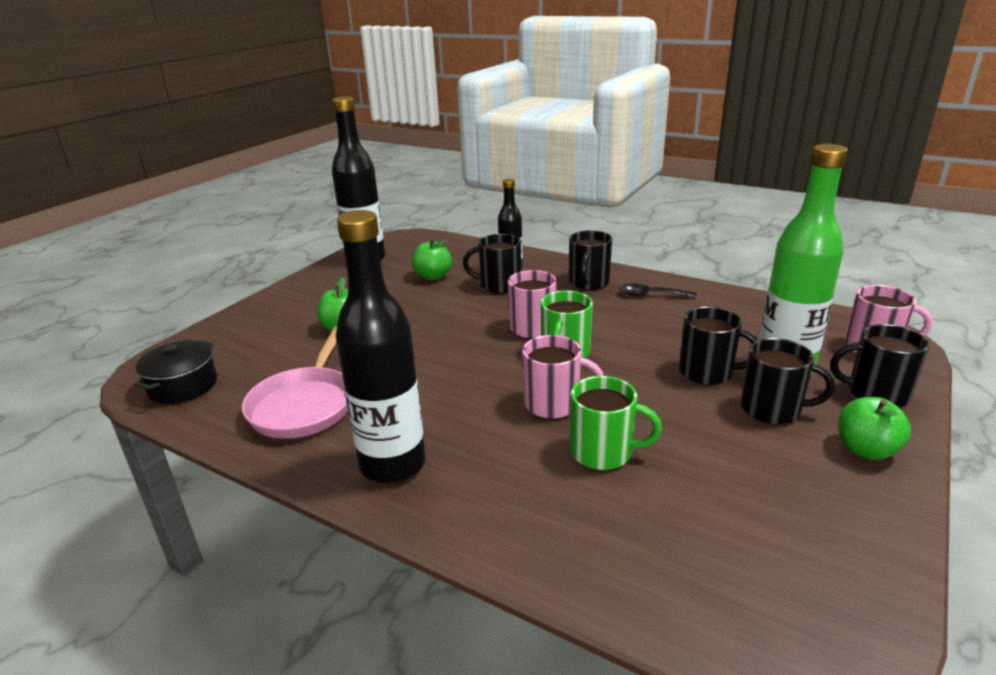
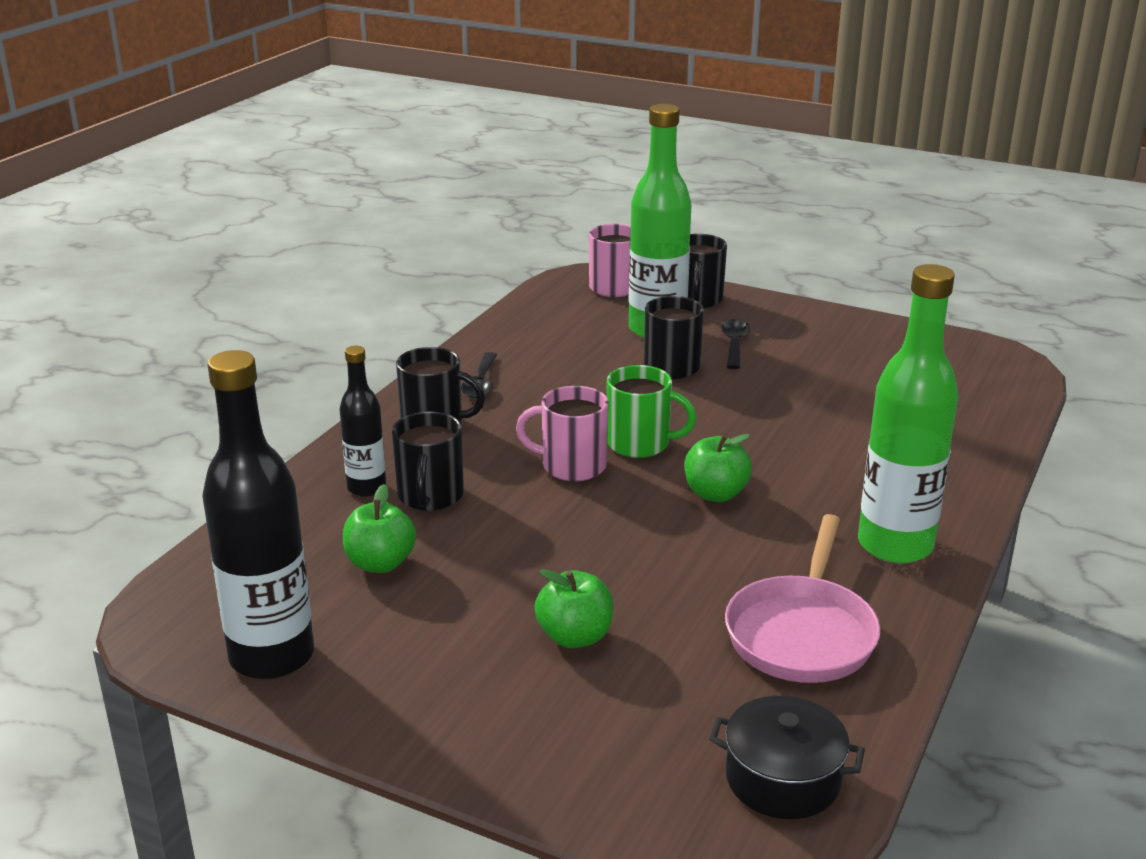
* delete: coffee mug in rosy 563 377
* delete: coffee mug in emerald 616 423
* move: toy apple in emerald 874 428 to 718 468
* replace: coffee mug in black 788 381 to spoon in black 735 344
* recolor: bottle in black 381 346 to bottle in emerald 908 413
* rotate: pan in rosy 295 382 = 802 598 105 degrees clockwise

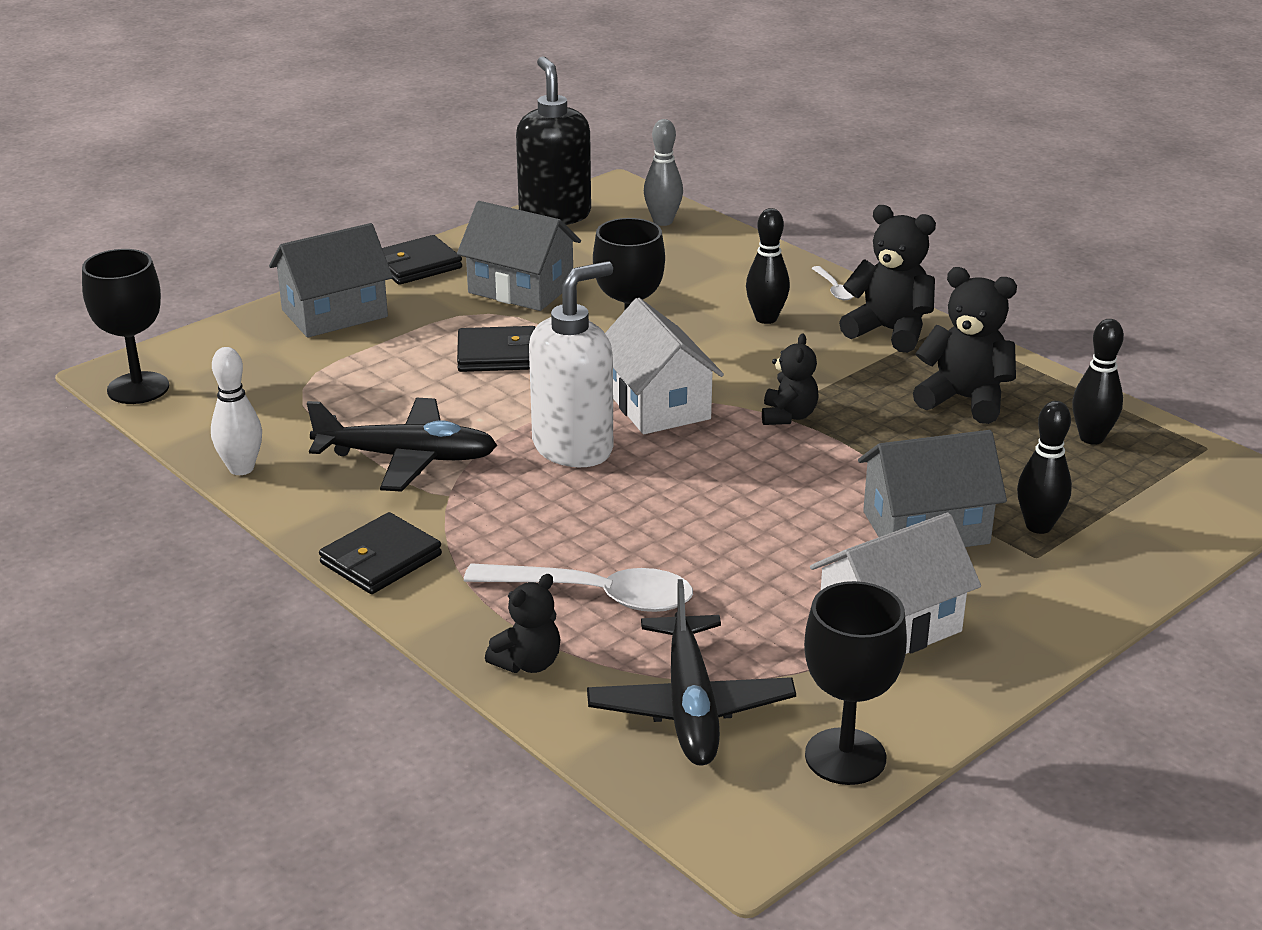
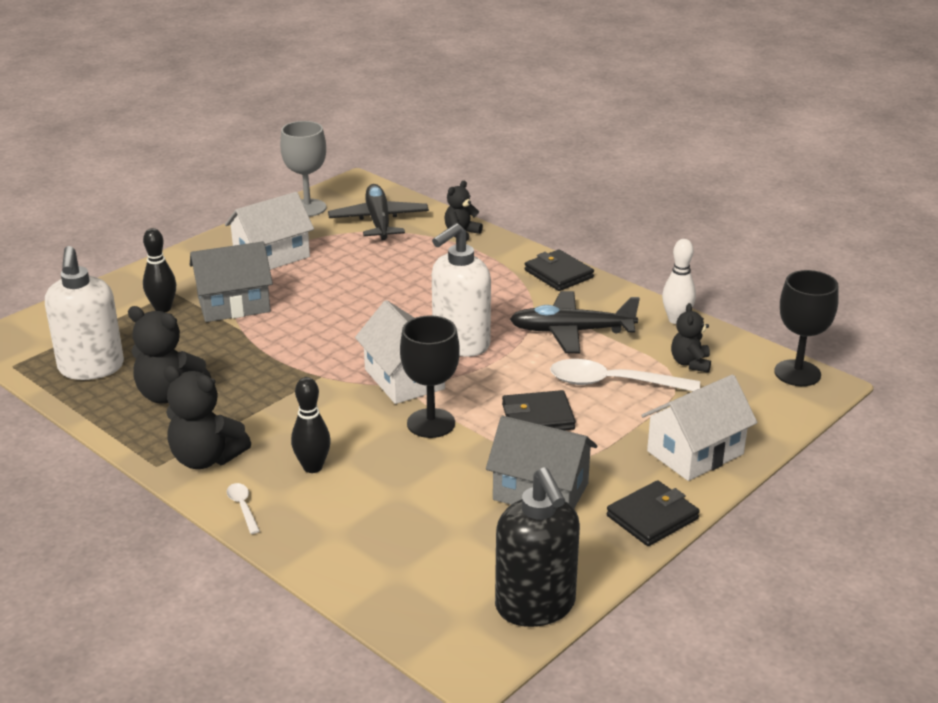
* delete: bowling pin in grey 663 172
* move: spoon in pure white 578 587 to 625 375
* move: stuffed bear in black 790 379 to 691 338
* replace: bowling pin in black 1098 382 to soap dispenser in pure white 84 313
* recolor: toy house in grey 331 280 to toy house in pure white 700 427
* recolor: wine glass in black 855 683 to wine glass in grey 303 169
* rotate: billfold in black 380 553 = 559 270 75 degrees counterclockwise

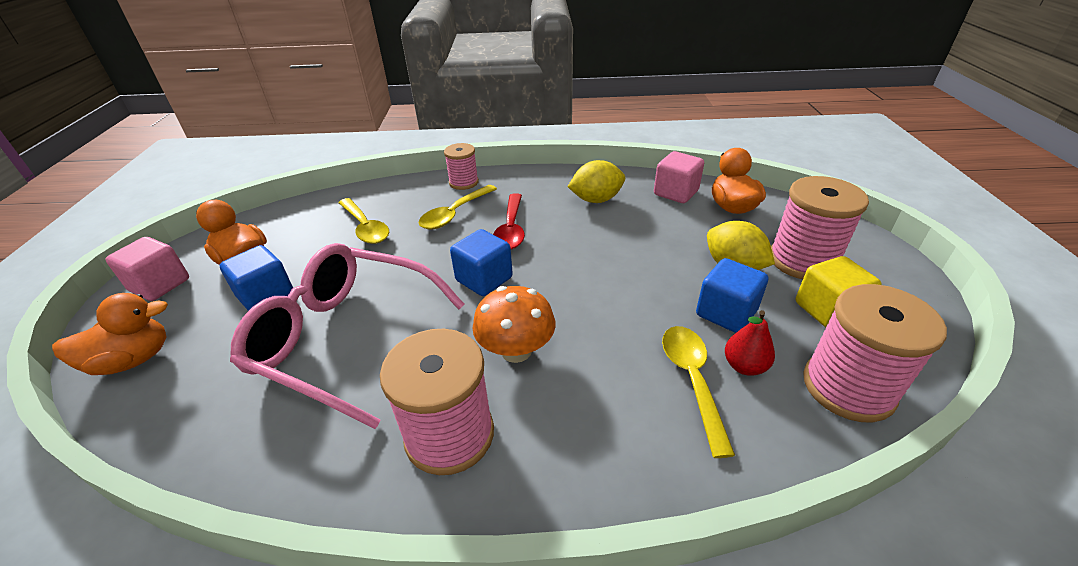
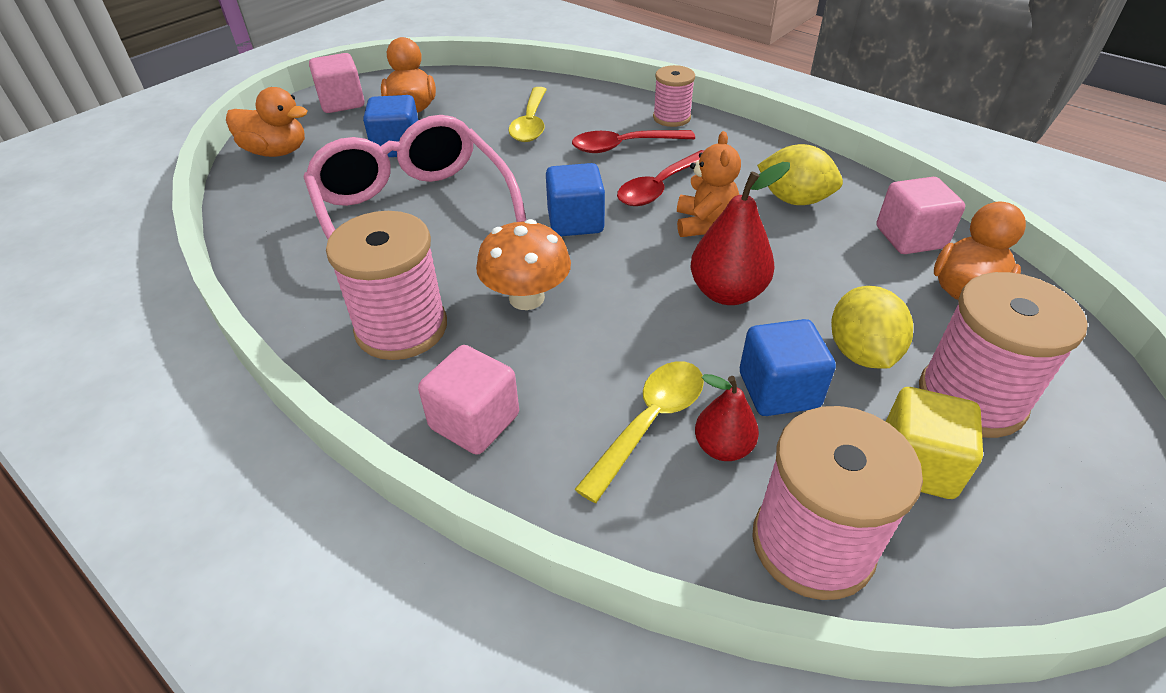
* insert: block in rosy 468 400
* insert: stuffed bear in orange 709 184
* insert: toy pear in crimson 740 233
* recolor: spoon in golden 457 207 to spoon in crimson 633 141

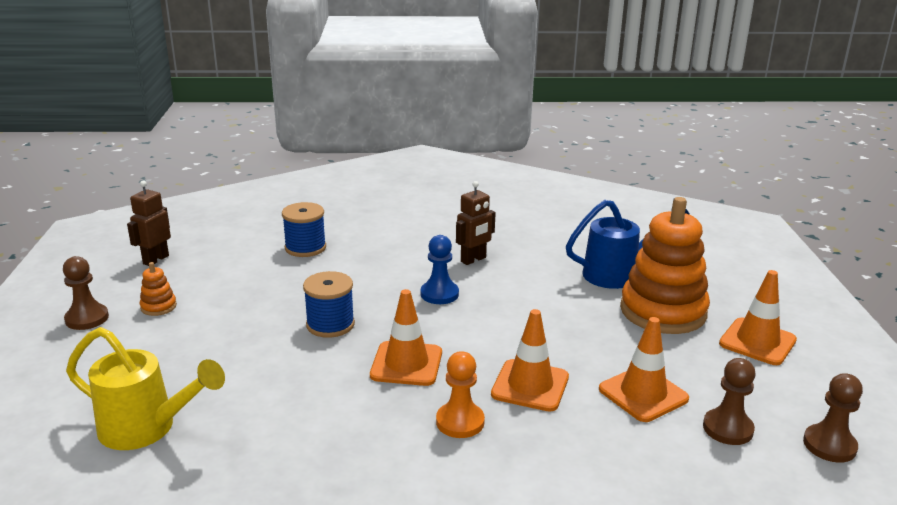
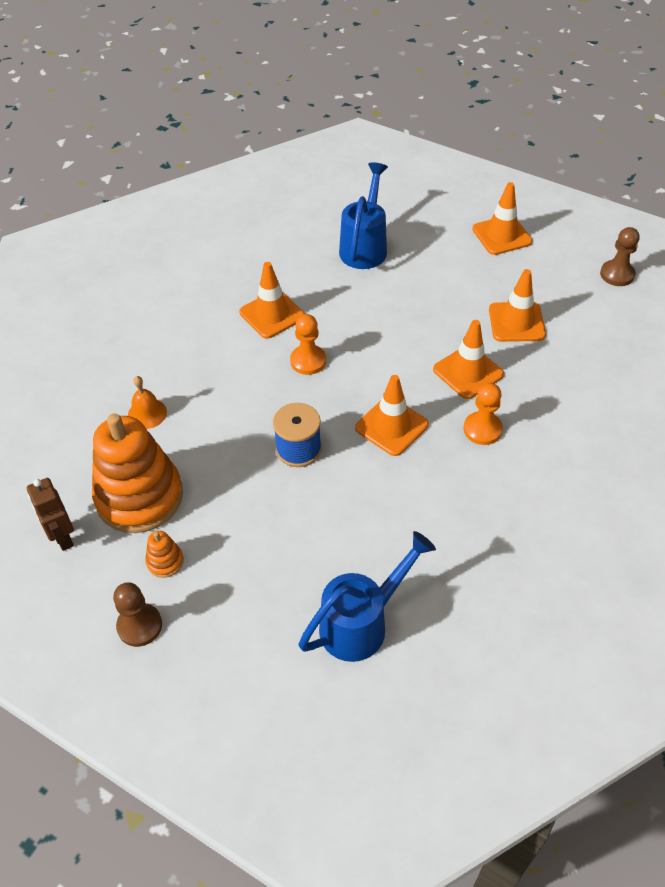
* delete: pawn in dark brown 729 401
* move: stacking toy in orange 665 265 to 137 473
* replace: bobbin in blue 304 229 to bell in orange 147 402
* replace: robot figure in dark brown 476 223 to safety cone in orange 272 300
* recolor: sprinkling can in golden 145 388 to sprinkling can in blue 367 596
* recolor: pawn in blue 440 269 to pawn in orange 308 344

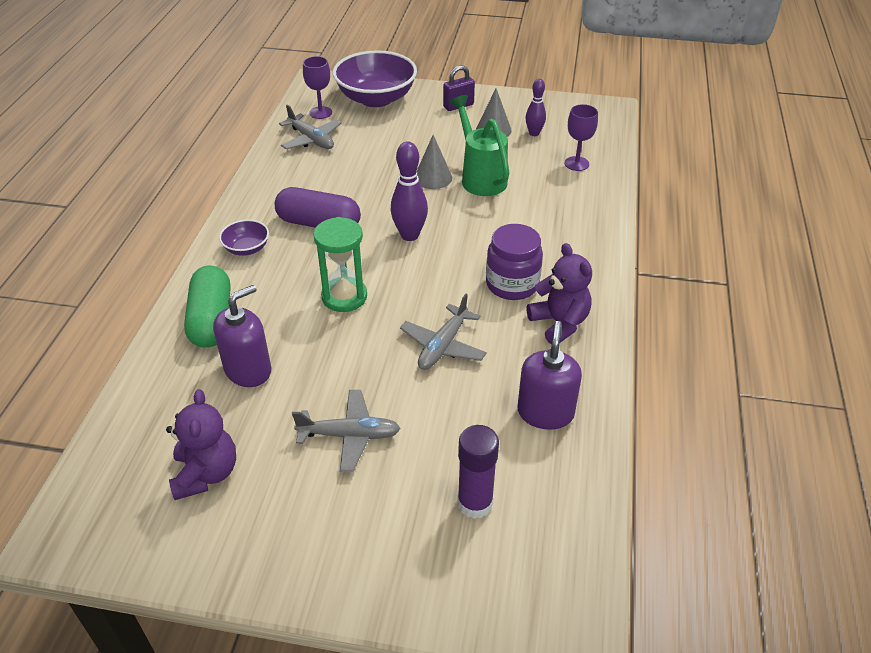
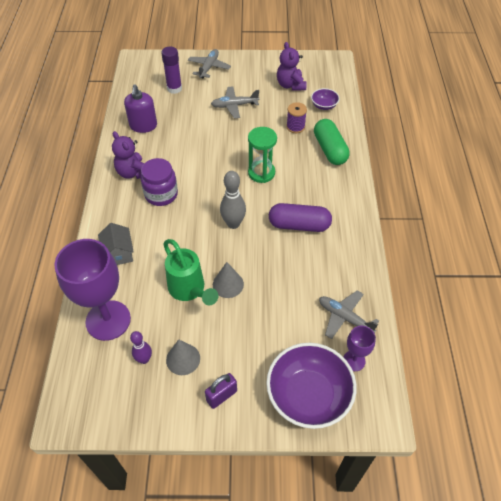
* insert: toy house in grey 116 244
* move: deep dish in violet 244 238 to 325 99
* move: toy plane in grey 443 332 to 209 63
* replace: soap dispenser in violet 242 336 to bobbin in violet 296 117
* recolor: bowling pin in violet 409 191 to bowling pin in grey 233 200
* resize: wine glass in violet 581 137 = 93 290 x2.08

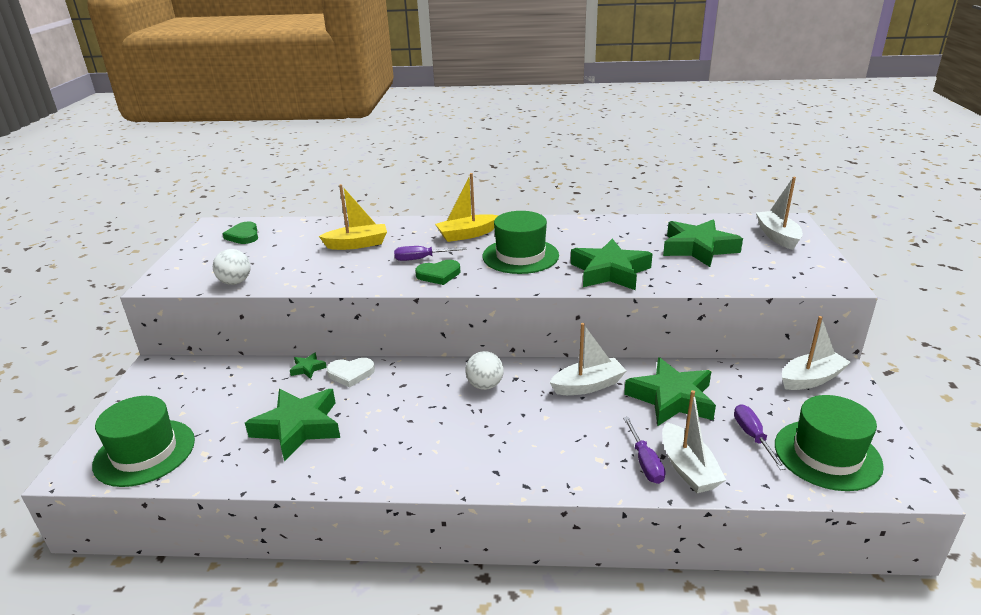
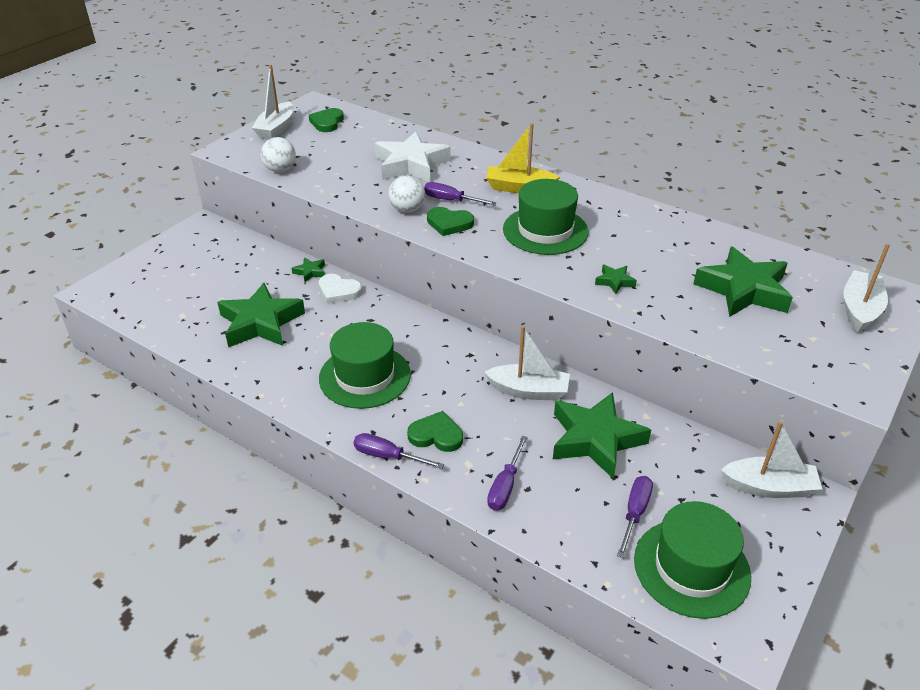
* insert: hand screwdriver in violet 399 451
* insert: heart in emerald 435 431
* move: hat in emerald 143 441 to 365 365
* move: ball in pure white 485 370 to 406 194
* move: toy boat in pure white 694 441 to 272 102
* replace: toy boat in golden 353 217 to star shape in pure white 413 157
* resize: star shape in emerald 612 264 = 616 279 x0.43

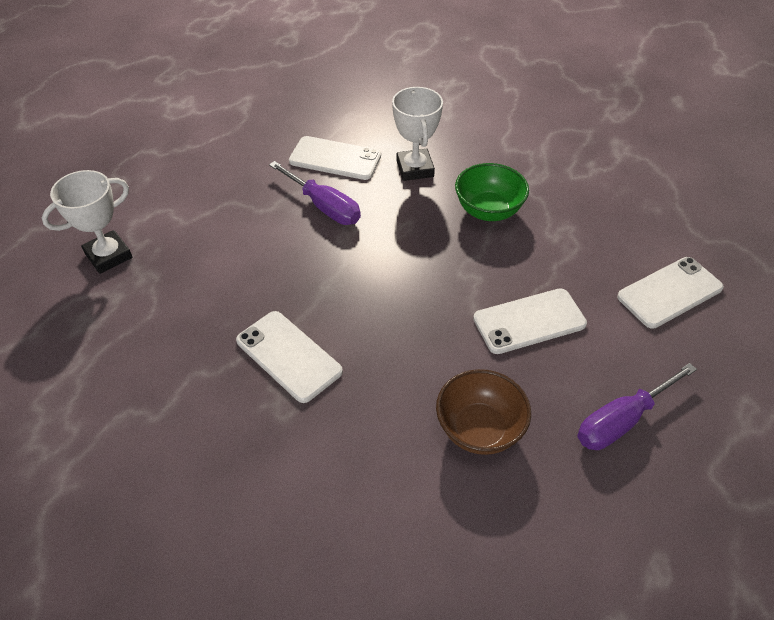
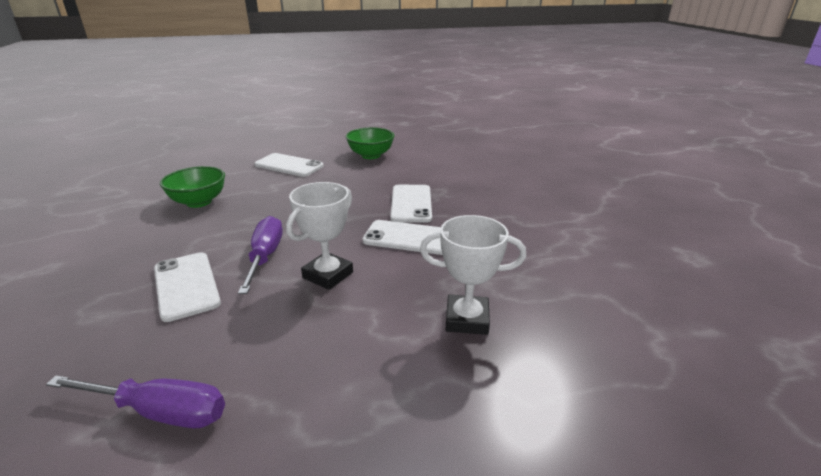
* move: trophy in pure white 417 134 to 319 236
* move: hand screwdriver in violet 637 406 to 135 401
* move: smartphone in pure white 670 293 to 402 237
* recolor: deep dish in dark brown 483 412 to deep dish in emerald 370 143

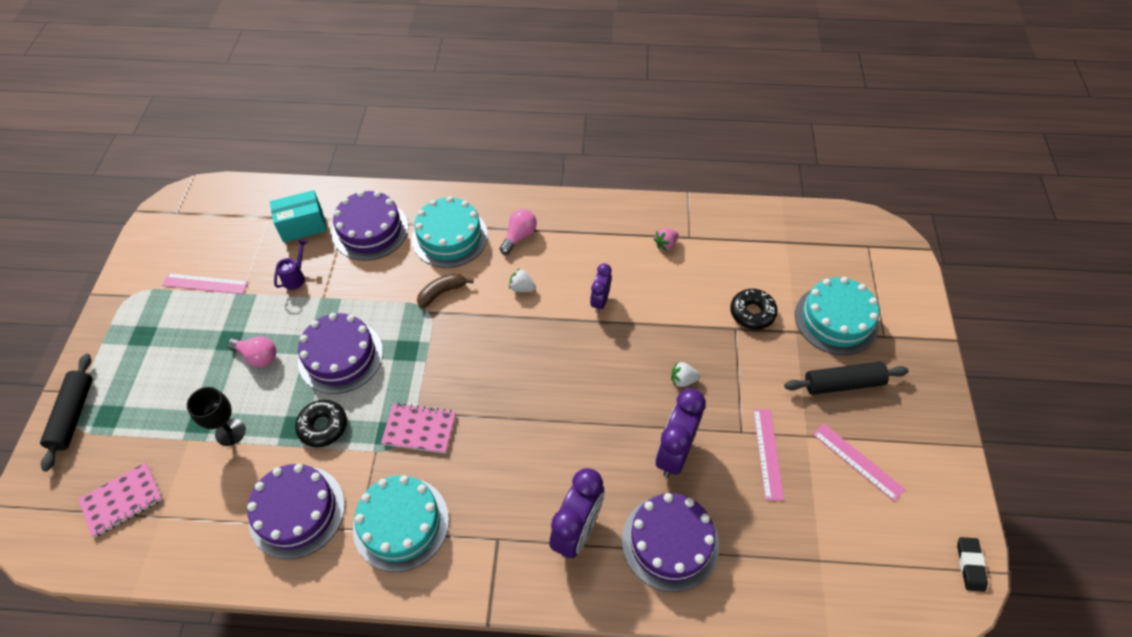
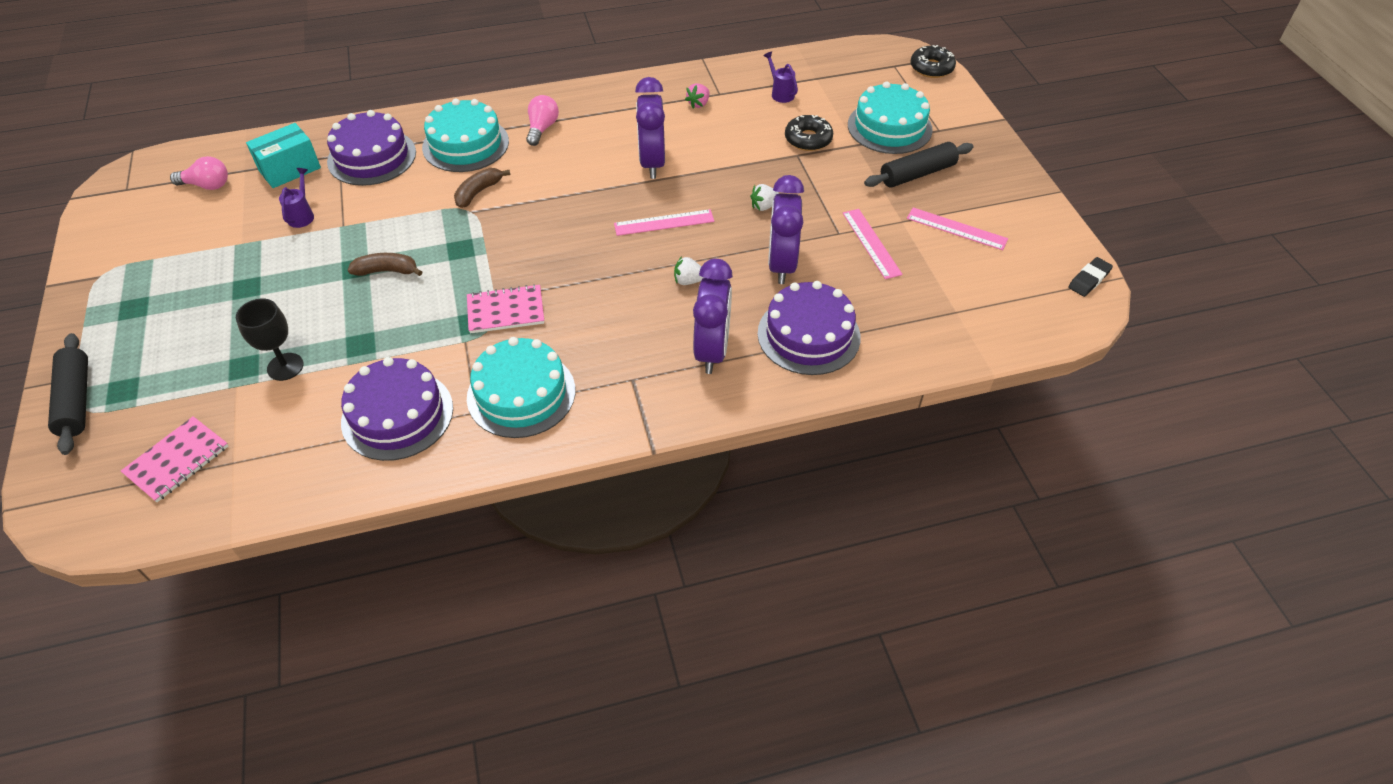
* insert: sprinkling can in violet 780 77
* move: measuring stick in rosy 205 283 to 664 222
* move: lightbulb in rosy 251 351 to 199 173
* move: donut in black 321 423 to 933 61
* move: strawberry in pure white 522 280 to 689 270
* replace: layer cake in violet 340 353 to toy banana in dark brown 385 264
* rotate: eraser in black 972 564 = 1090 277 60 degrees clockwise
* resize: clock in violet 601 288 = 650 128 x1.70

